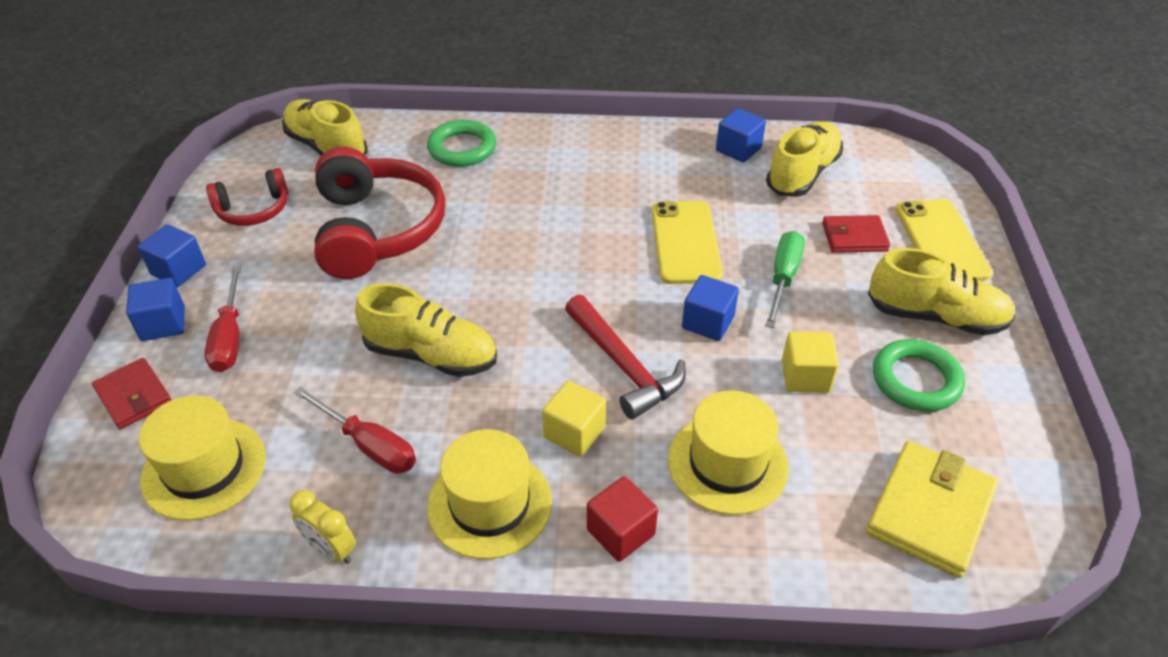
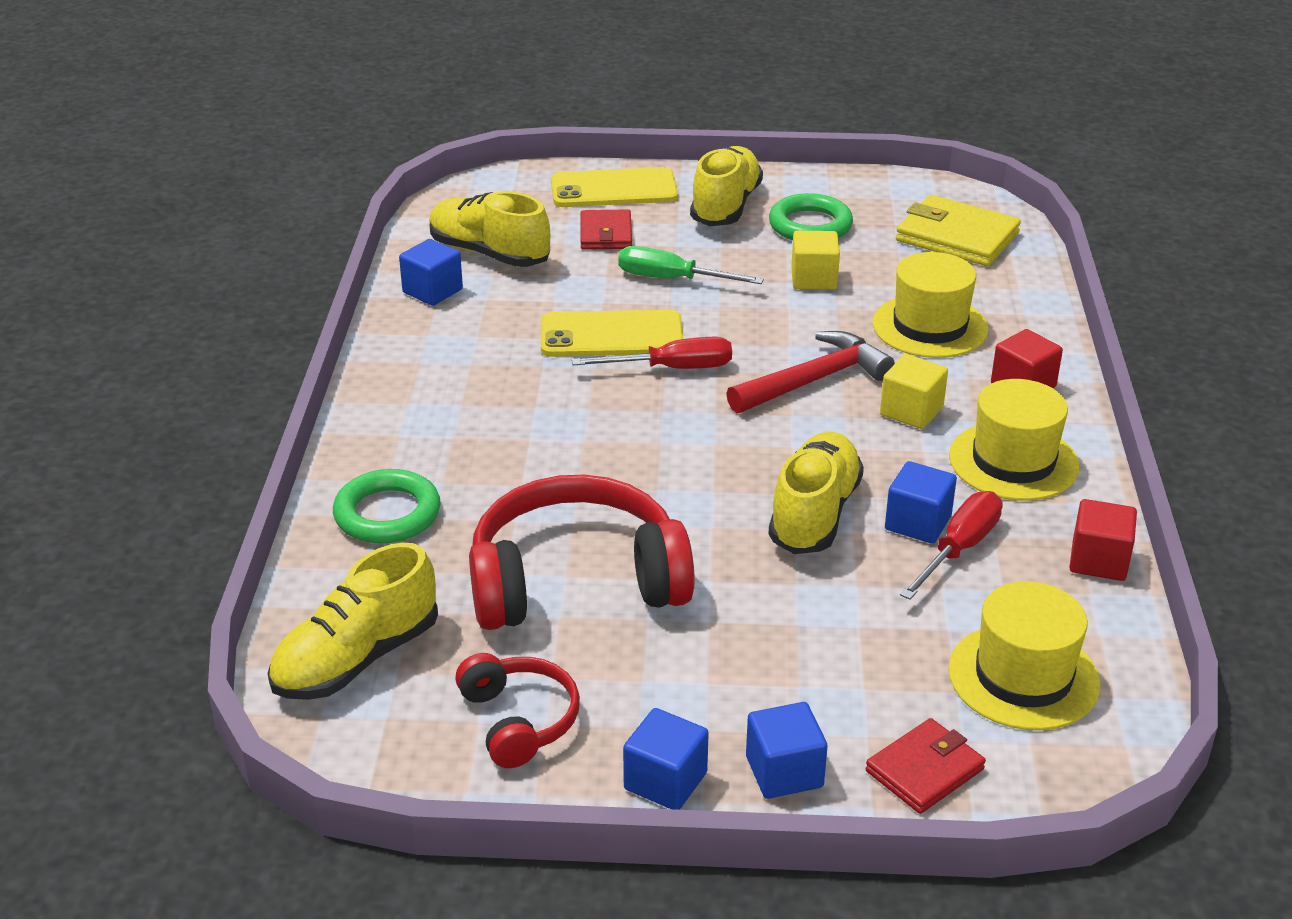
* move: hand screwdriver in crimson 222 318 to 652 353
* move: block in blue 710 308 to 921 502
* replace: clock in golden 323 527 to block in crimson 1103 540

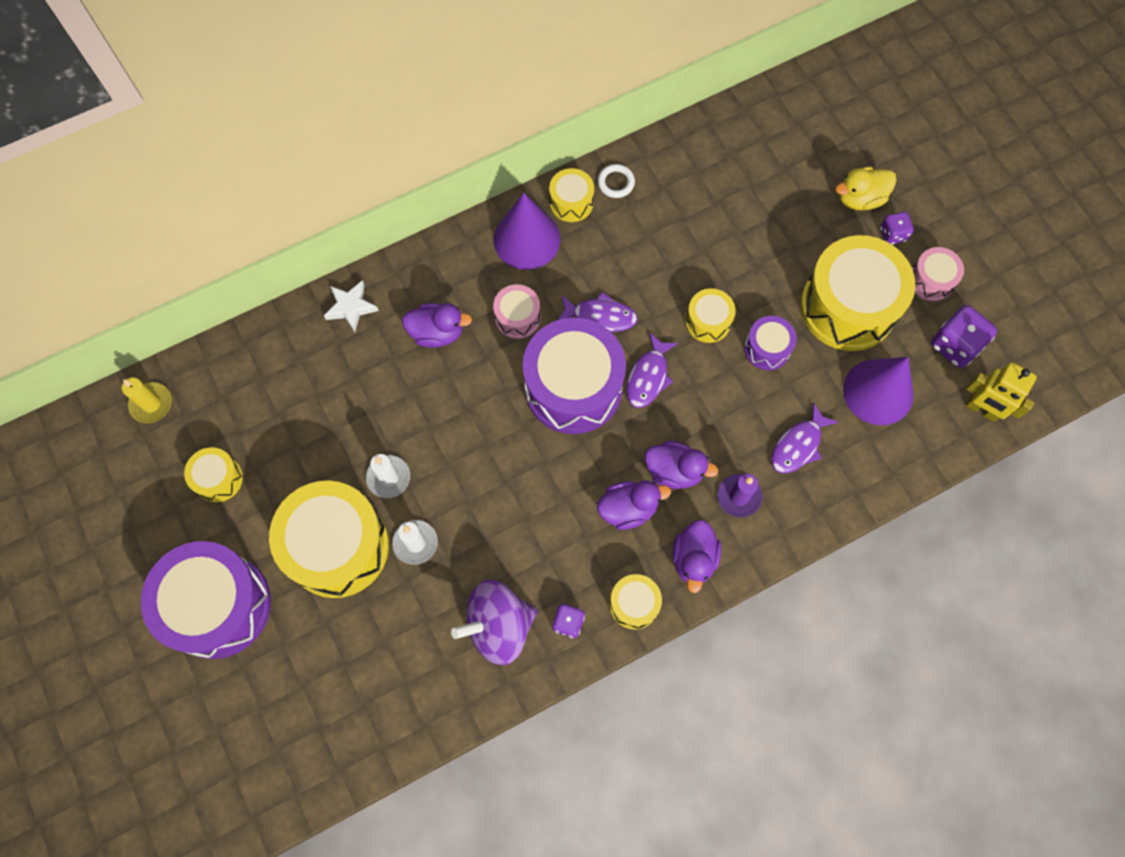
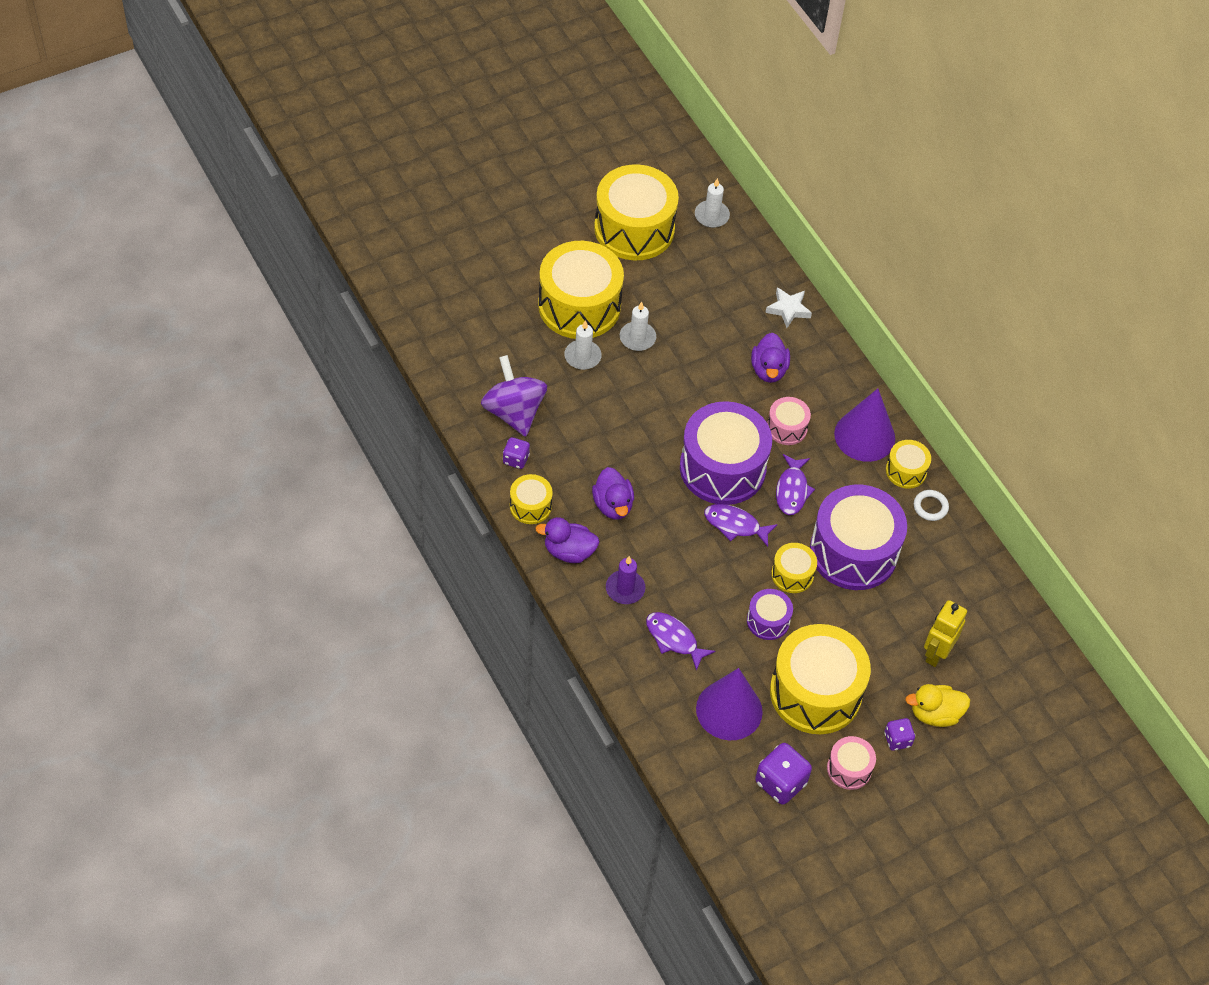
* delete: pillar candle in golden 147 400
* delete: rubber duck in violet 681 465
* insert: pillar candle in pure white 712 203
* move: snare drum in violet 206 600 to 858 537
* move: robot figure in golden 1001 392 to 945 633
* rotate: rubber duck in golden 865 188 = 937 705 75 degrees counterclockwise
* resize: snare drum in golden 213 474 = 636 212 x2.09

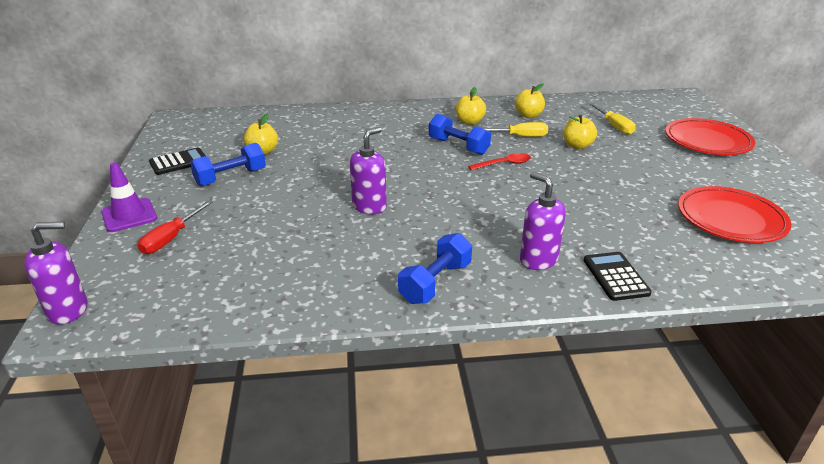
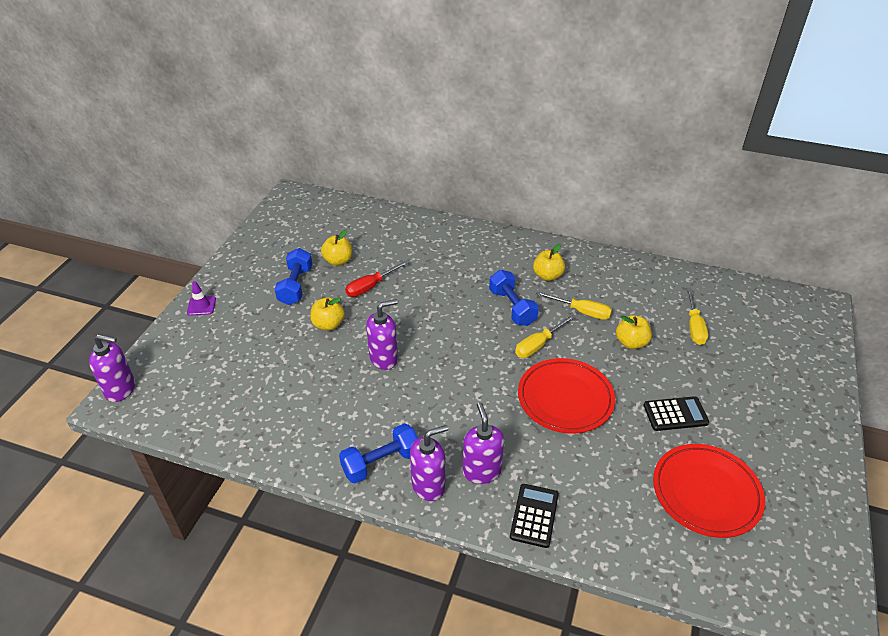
* insert: soap dispenser in violet 429 463
* move: hand screwdriver in crimson 175 227 to 377 279
* move: pocket calculator in black 177 161 to 676 413
* move: toy apple in golden 530 100 to 327 314
* move: flat dish in crimson 710 136 to 566 396
* replace: spoon in crimson 499 161 to hand screwdriver in golden 545 336
* rotate: free weight in blue 228 164 = 293 276 75 degrees counterclockwise
* resize: safety cone in violet 129 197 = 201 298 x0.66

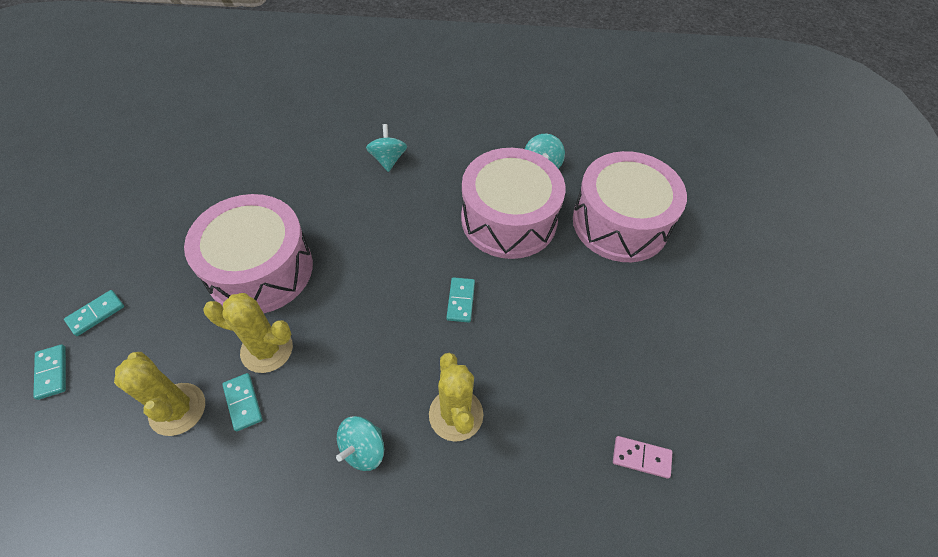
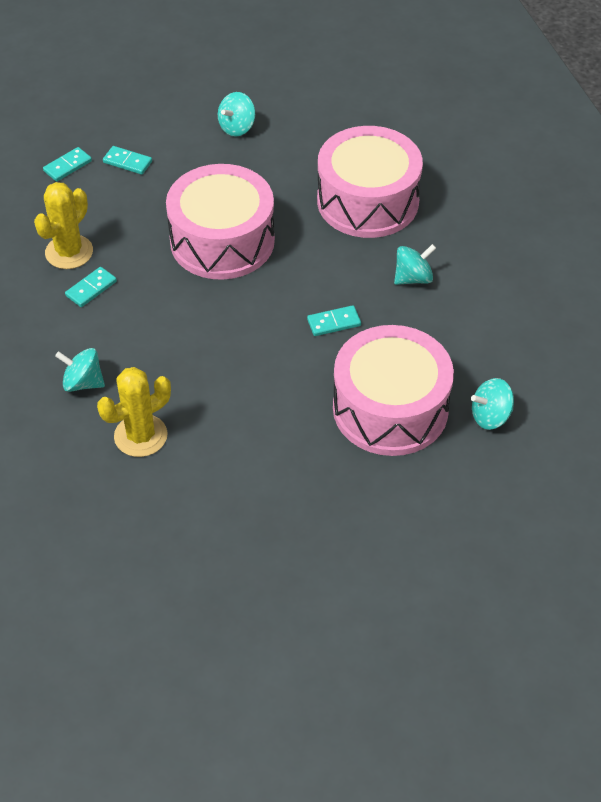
* delete: saguaro cactus in golden 248 333
* delete: domino in rosy 642 457
* insert: spinning top in aqua 236 114
* move: domino in aqua 460 300 to 334 320
* move: snare drum in rosy 630 206 to 370 182

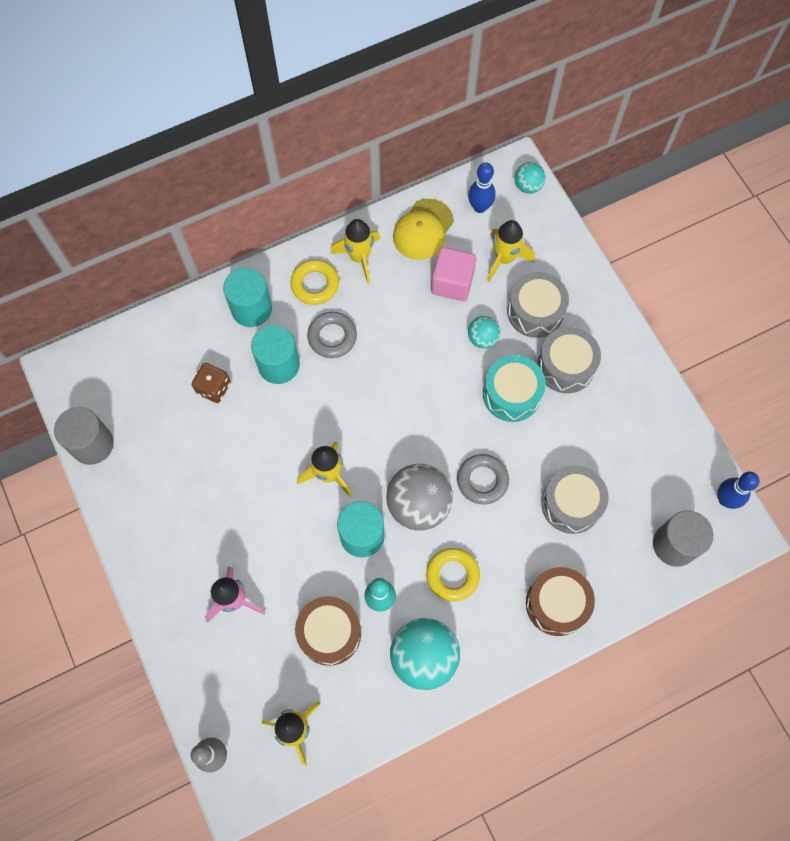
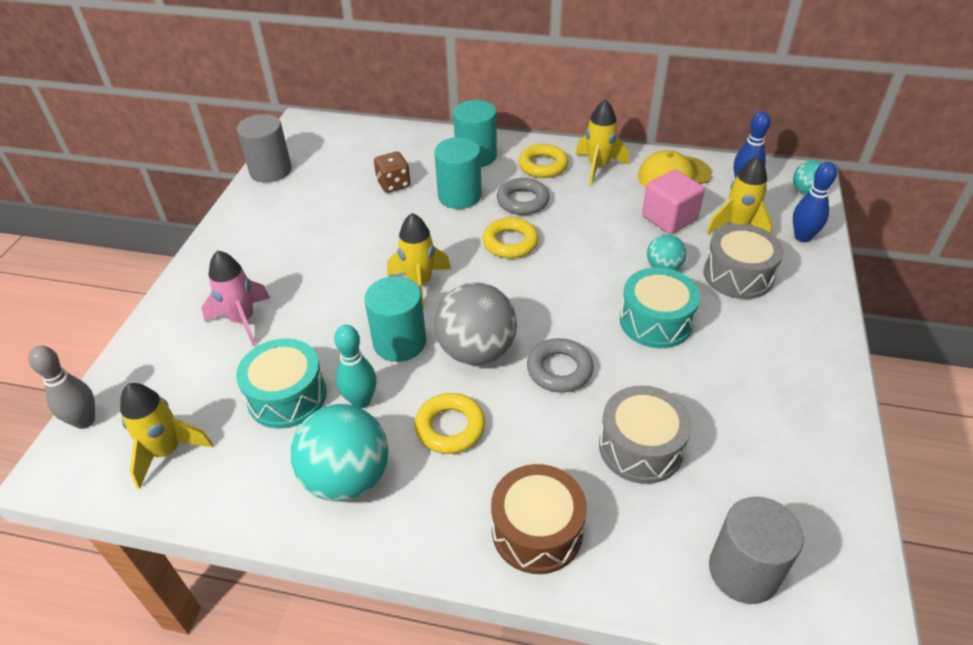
* delete: snare drum in grey 569 360
* insert: ring in golden 511 238
* move: bowling pin in blue 738 490 to 815 202
* recolor: snare drum in dark brown 328 631 to snare drum in aqua 281 383

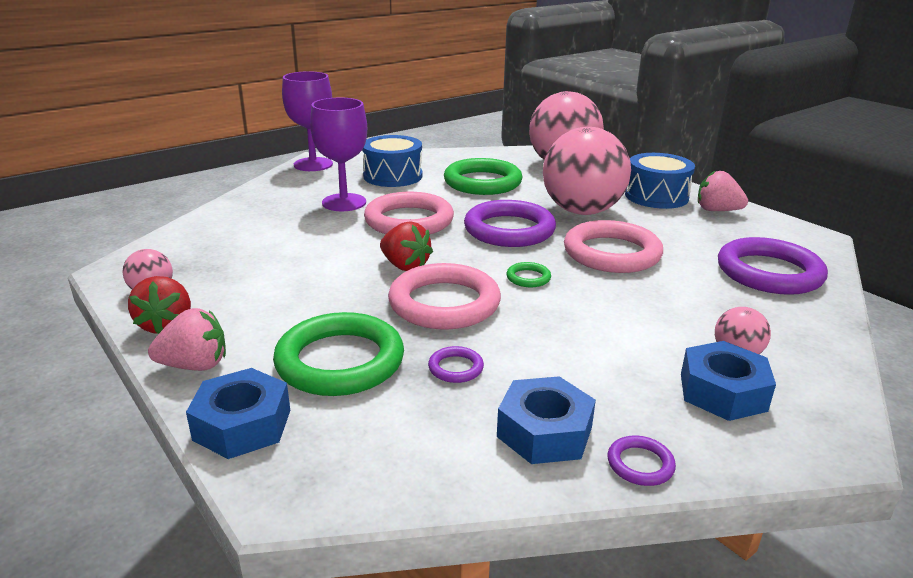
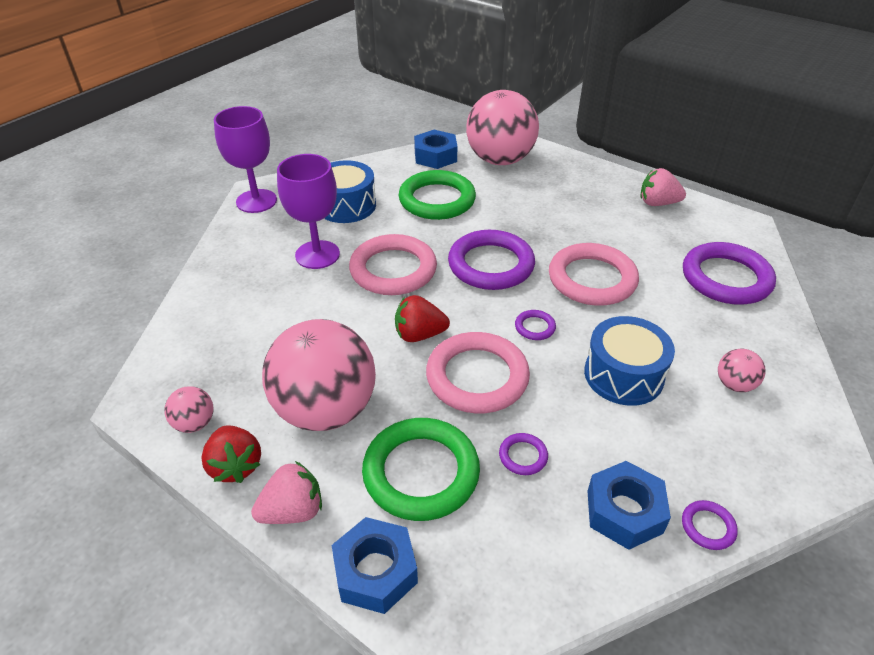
* move: ball in rosy 587 171 to 319 375
* move: snare drum in blue 660 181 to 629 361
* move: hexagon nut in blue 728 381 to 436 149
* recolor: ring in emerald 528 274 to ring in violet 535 325
* rotate: strawberry in crimson 406 246 = 422 318 150 degrees clockwise

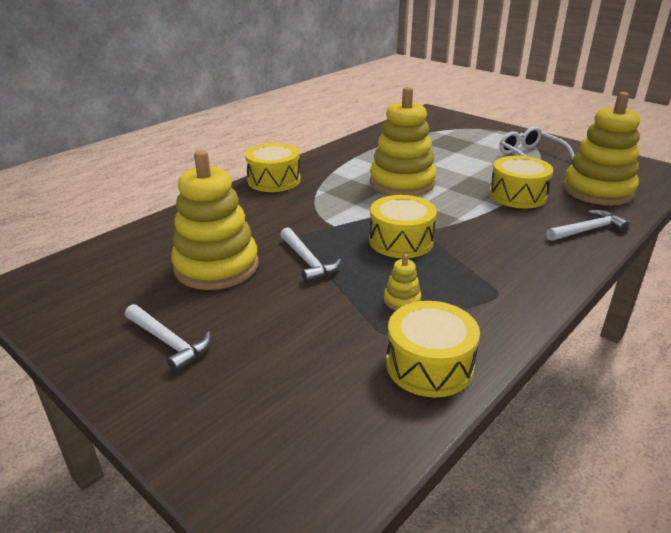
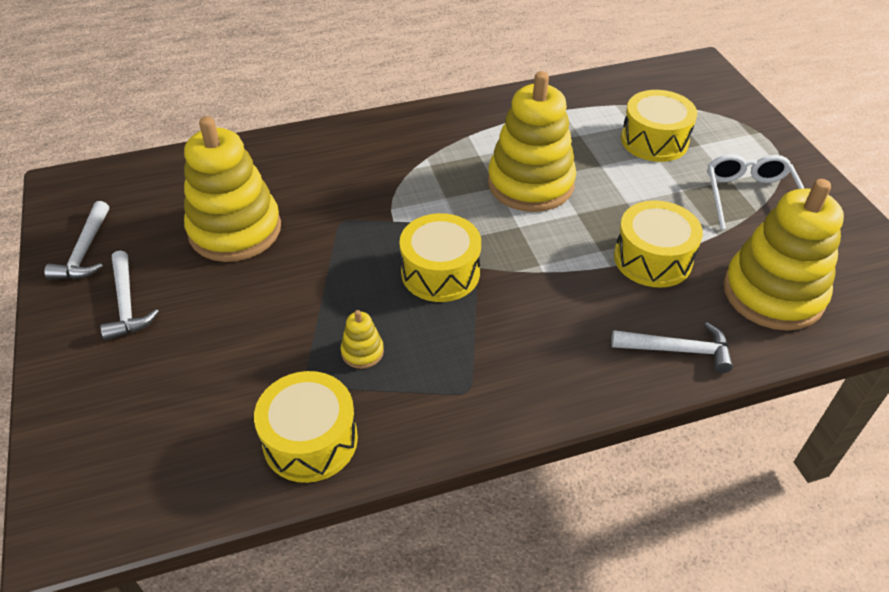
* move: snare drum in golden 273 167 to 659 126
* move: claw hammer in pure white 310 255 to 76 240

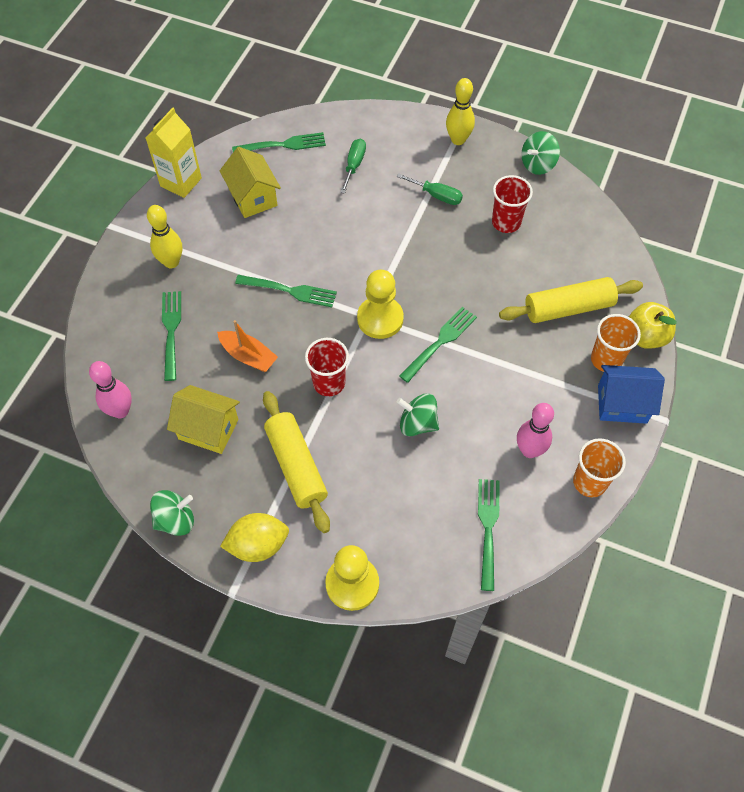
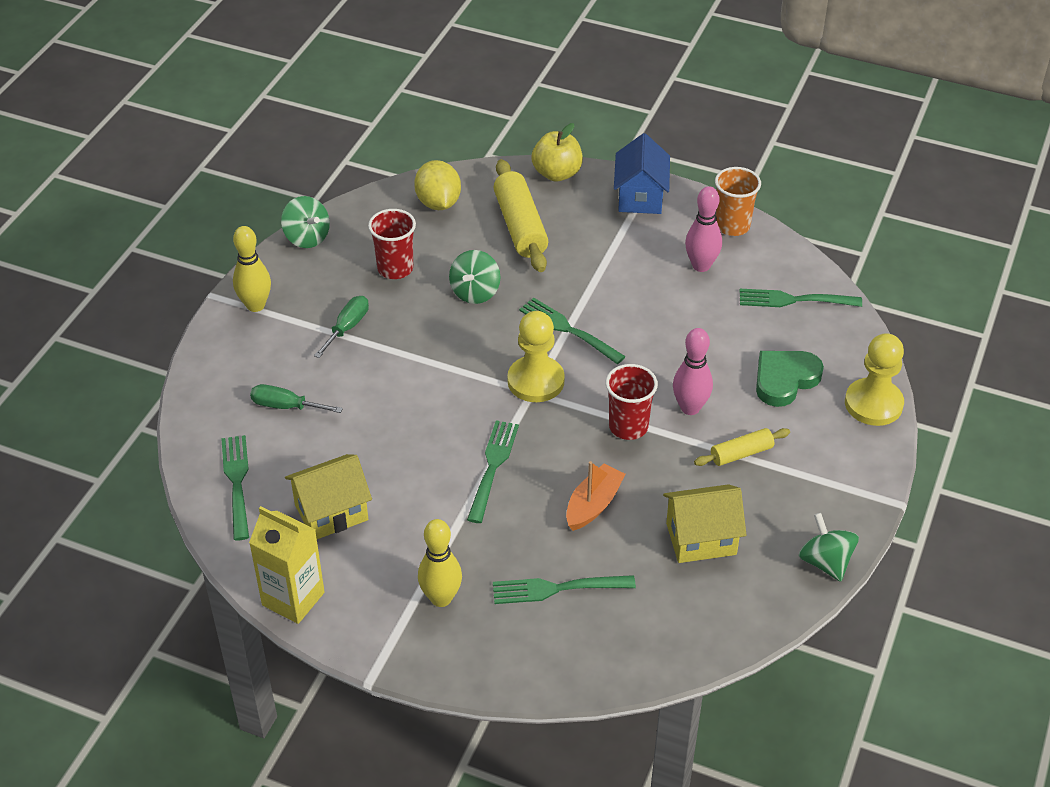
* delete: cup in orange 616 343
* insert: heart in emerald 790 379
* move: bowling pin in rosy 110 389 to 693 371
* move: citrus fruit in golden 254 537 to 437 185
* move: spinning top in emerald 418 414 to 475 277
* rotate: toy house in golden 203 419 = 704 523 60 degrees clockwise
* resize: pastry roller in golden 296 462 = 742 447 x0.56

